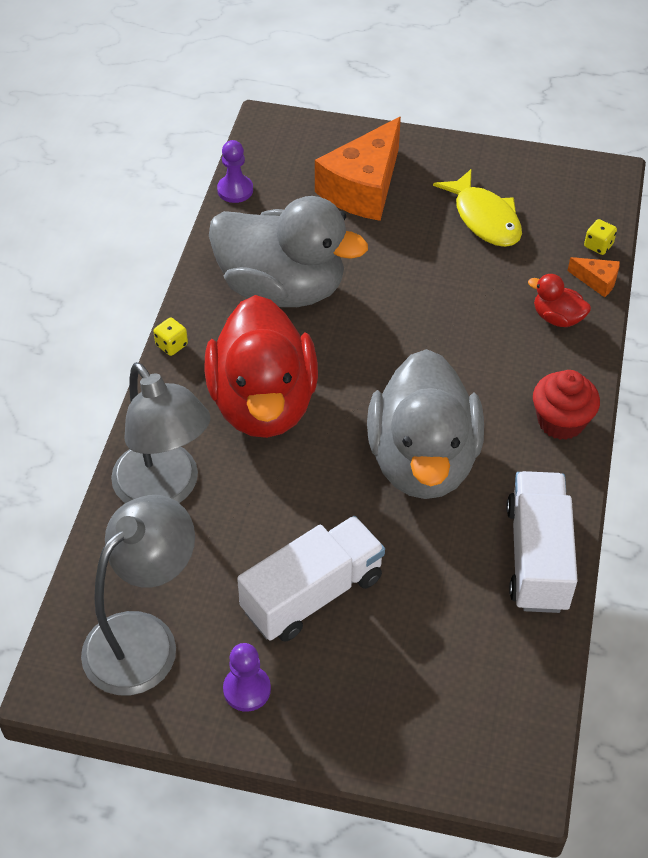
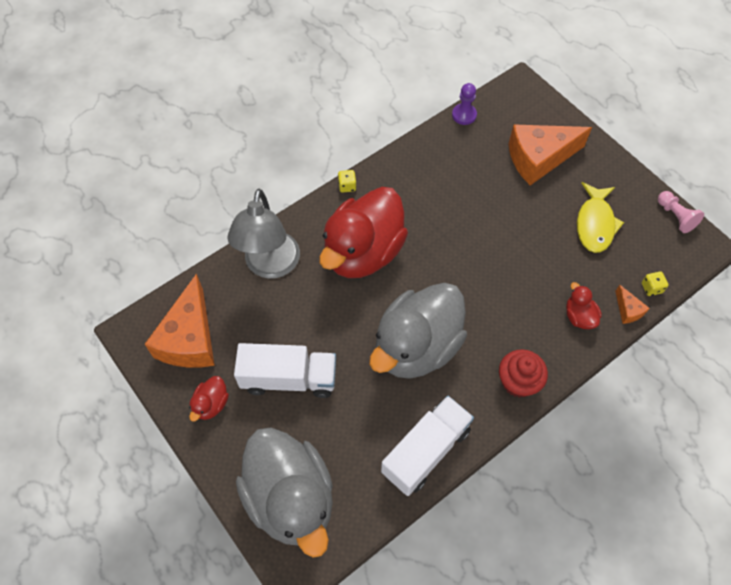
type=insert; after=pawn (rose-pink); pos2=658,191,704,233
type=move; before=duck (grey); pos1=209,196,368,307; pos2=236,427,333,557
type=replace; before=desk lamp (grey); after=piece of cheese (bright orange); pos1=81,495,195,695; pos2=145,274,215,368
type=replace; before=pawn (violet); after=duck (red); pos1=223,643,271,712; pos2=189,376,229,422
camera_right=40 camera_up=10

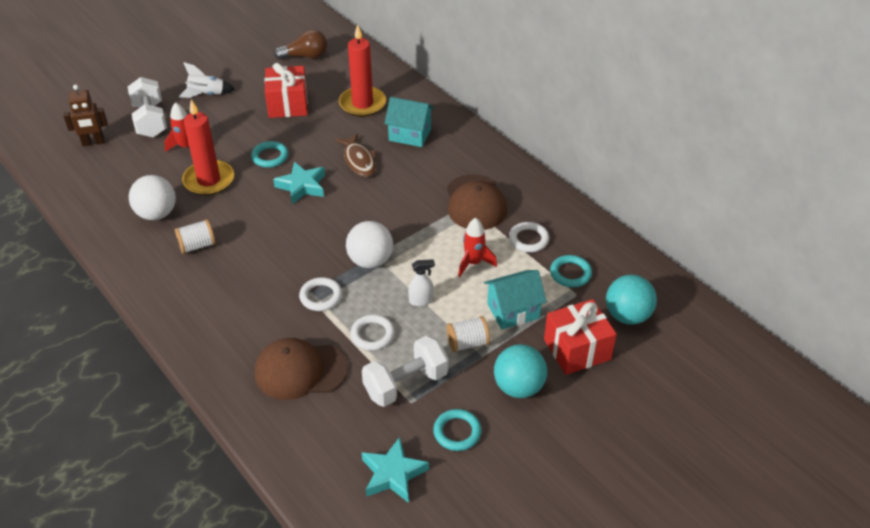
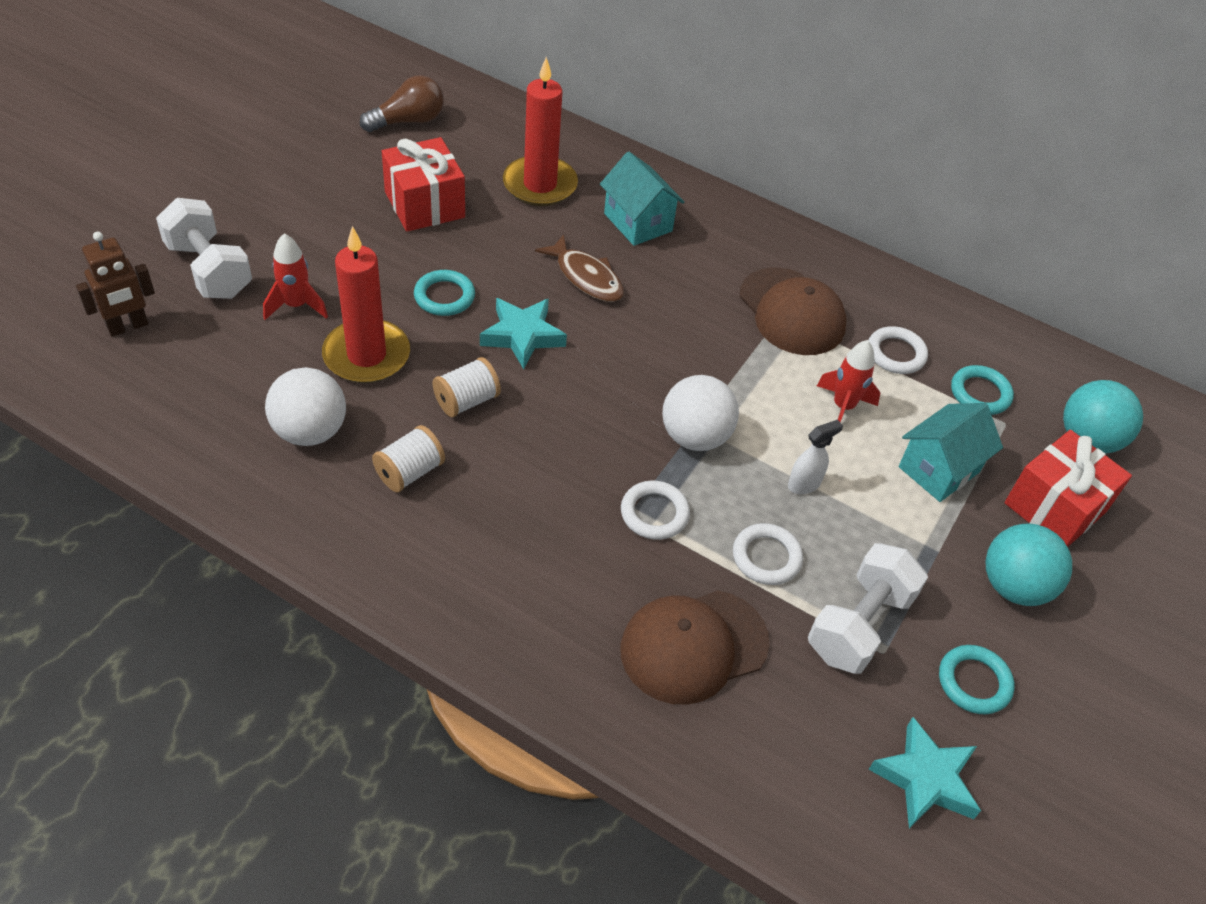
type=delete; before=rocket (white); pos1=179,62,236,98
type=move; before=bobbin (white); pos1=446,316,490,352; pos2=432,357,501,417
type=rotate; before=toy house (aqua); pos1=384,97,434,147; pos2=600,151,684,246; turn=60
camera_right=-25 camera_up=5

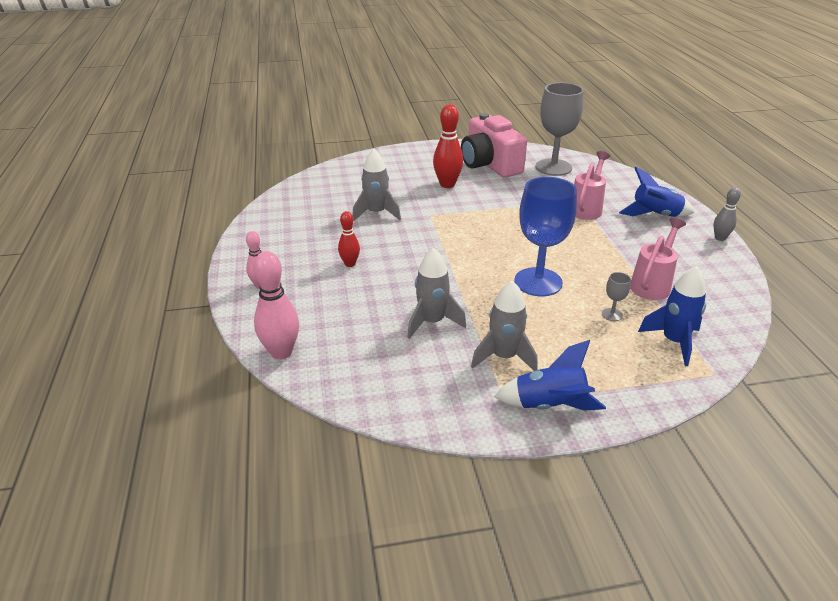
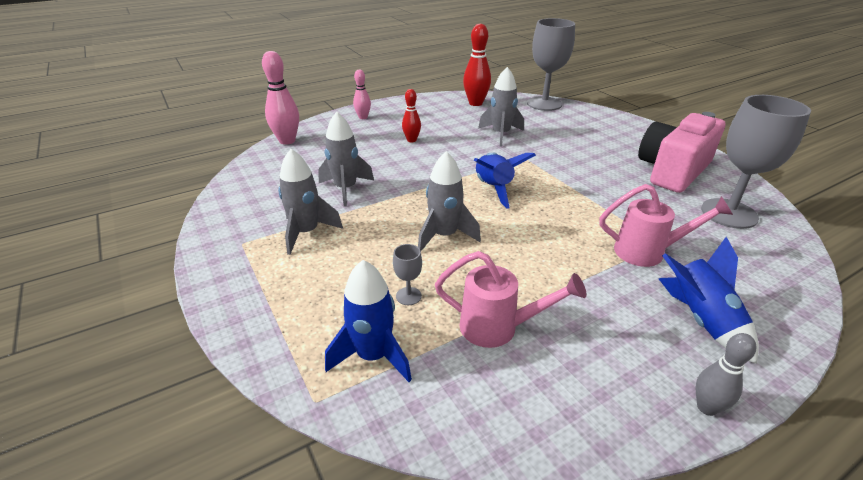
type=insert; after=wine glass (grey); pos2=527,18,575,111
type=move; before=bowling pin (red); pos1=433,104,463,188; pos2=463,23,491,106
type=move; before=rocket (blue); pos1=494,340,606,411; pos2=474,153,536,209
type=replace; before=wine glass (blue); after=rocket (grey); pos1=514,177,577,296; pos2=418,151,481,251
camera_right=70 camera_up=0

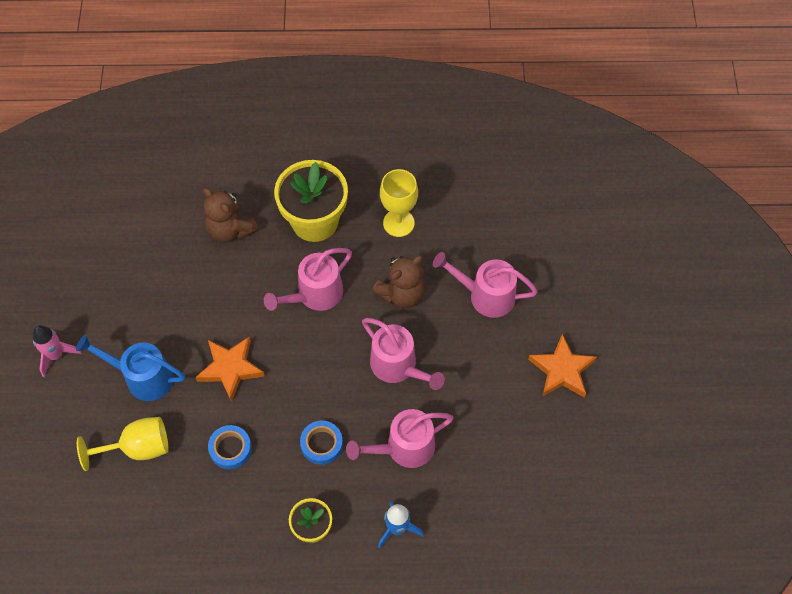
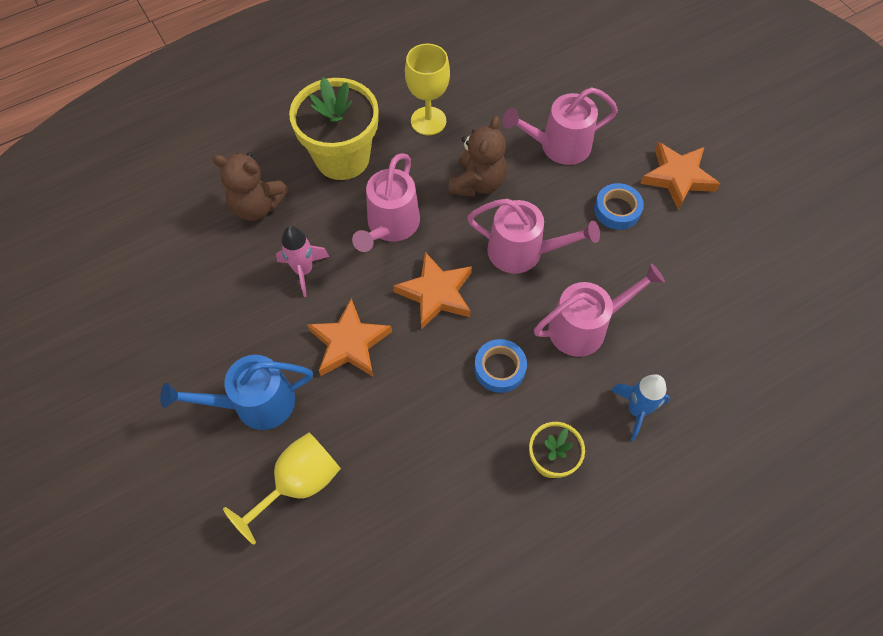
type=insert; after=star shape (bright orange); pos2=393,252,472,330
type=move; before=rocket (rose-pink); pos1=32,325,81,377; pos2=276,226,329,297
type=move; before=tape (blue); pos1=208,425,252,469; pos2=594,183,644,230
type=rotate; before=watering pot (rose-pink); pos1=346,409,454,468; pos2=534,264,665,357; turn=-150
camera_right=-30 camera_up=0

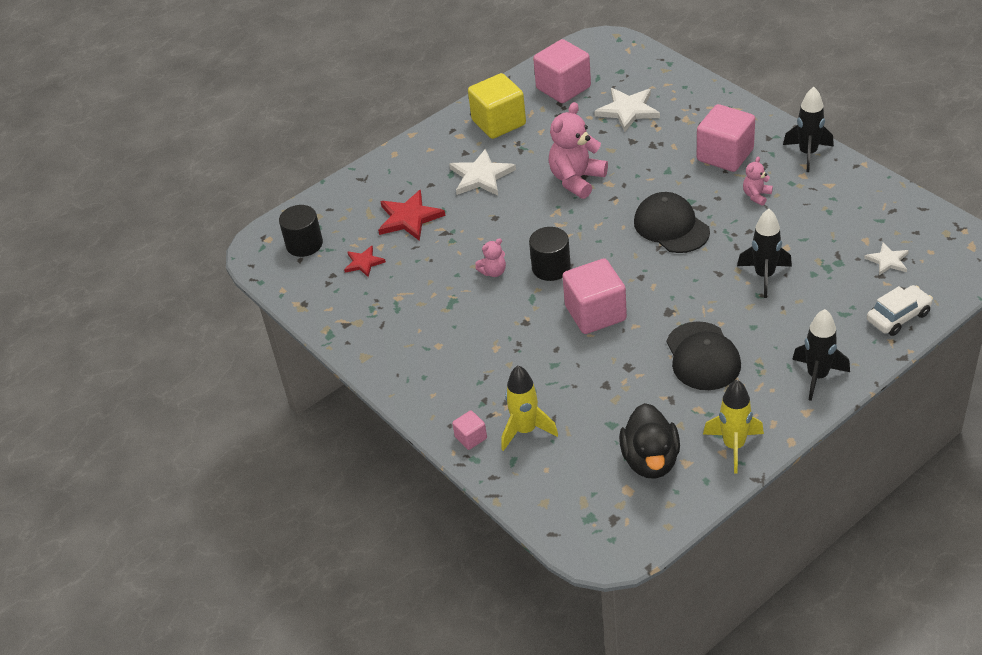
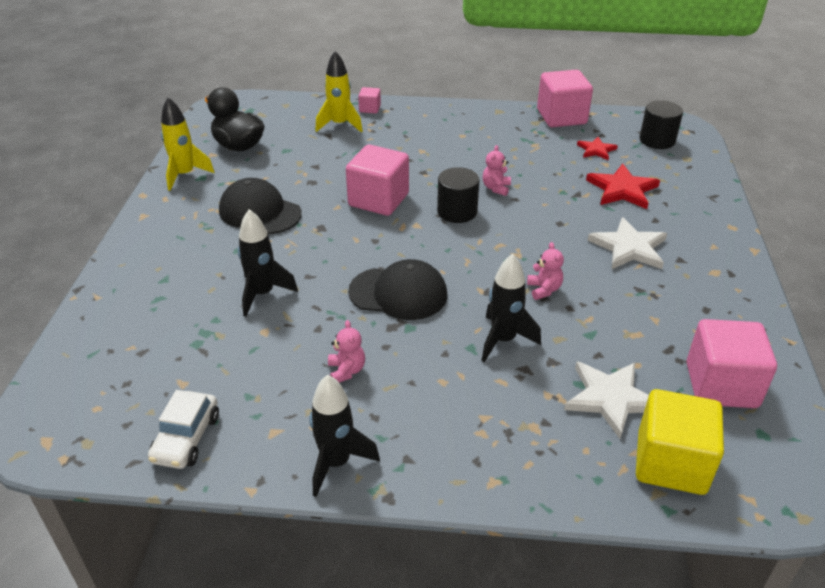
type=delete; before=star shape (white); pos1=864,243,909,275
type=move; before=cube (golden); pos1=468,73,526,139; pos2=636,389,724,495
type=move; before=cube (rose-pink); pos1=697,104,755,172; pos2=537,70,593,127
type=move; before=rocket (ebony); pos1=792,309,850,401; pos2=482,254,541,362
type=move; before=automobile (white); pos1=867,285,933,336; pos2=148,390,219,469
type=resize; before=teddy bear (rose-pink); pos1=549,102,608,199; pos2=527,242,564,300; scale=0.5
camera_right=130 camera_up=-5

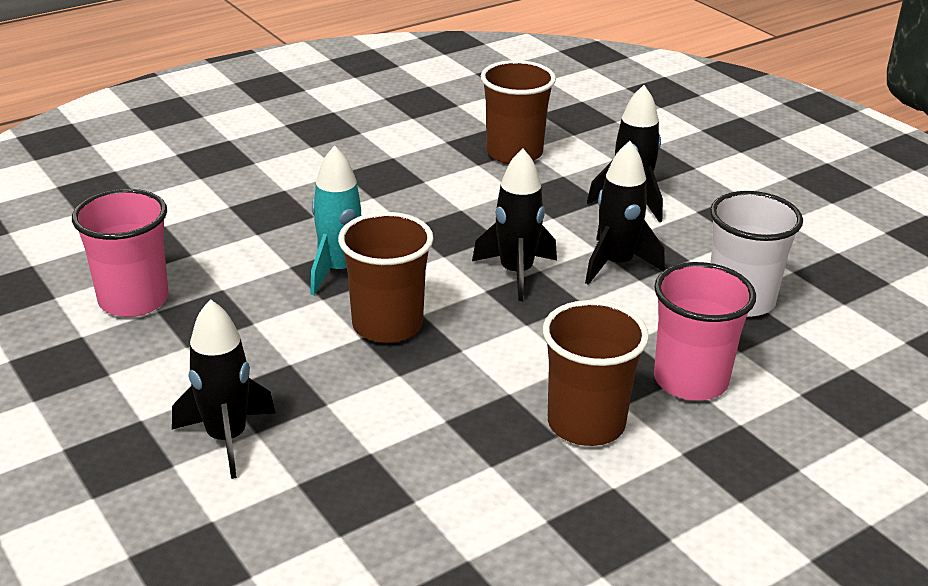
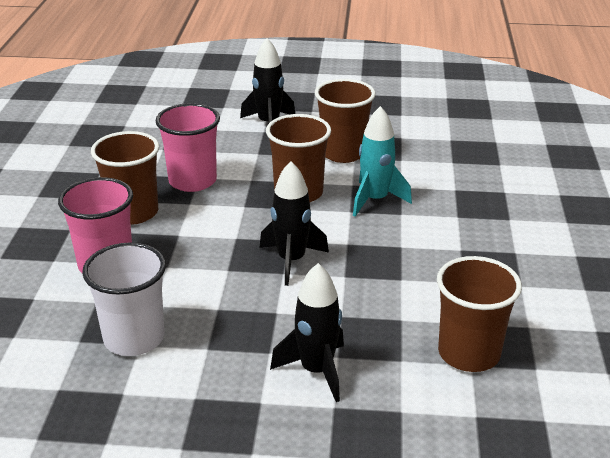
type=delete; before=rocket (ebony); pos1=585,141,665,285
type=insert; after=beaker (russet); pos2=315,79,375,163
type=move; before=beaker (rose-pink); pos1=72,189,169,317; pos2=156,103,220,192
camera_right=130 camera_up=0

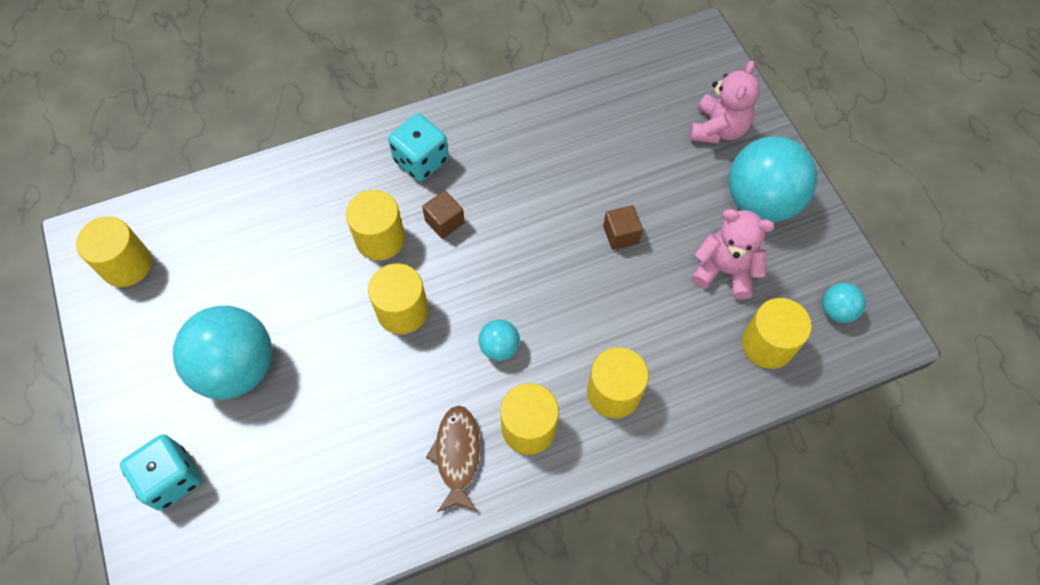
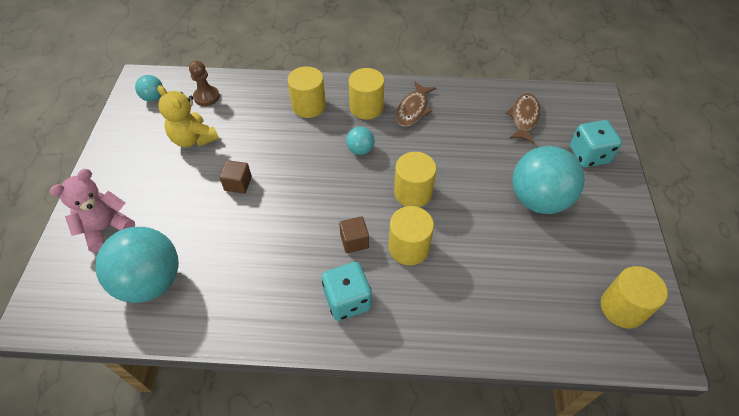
type=insert; after=fish (russet); pos2=506,94,540,143
type=move; before=play ball (aqua); pos1=729,136,817,222; pos2=95,227,179,303
type=replace; before=solid cylinder (golden); after=pawn (russet); pos1=742,298,812,369; pos2=189,61,220,106
type=recolor; before=teddy bear (rose-pink); after=teddy bear (golden); pos1=691,209,775,300; pos2=157,85,219,147
camera_right=-155 camera_up=-10

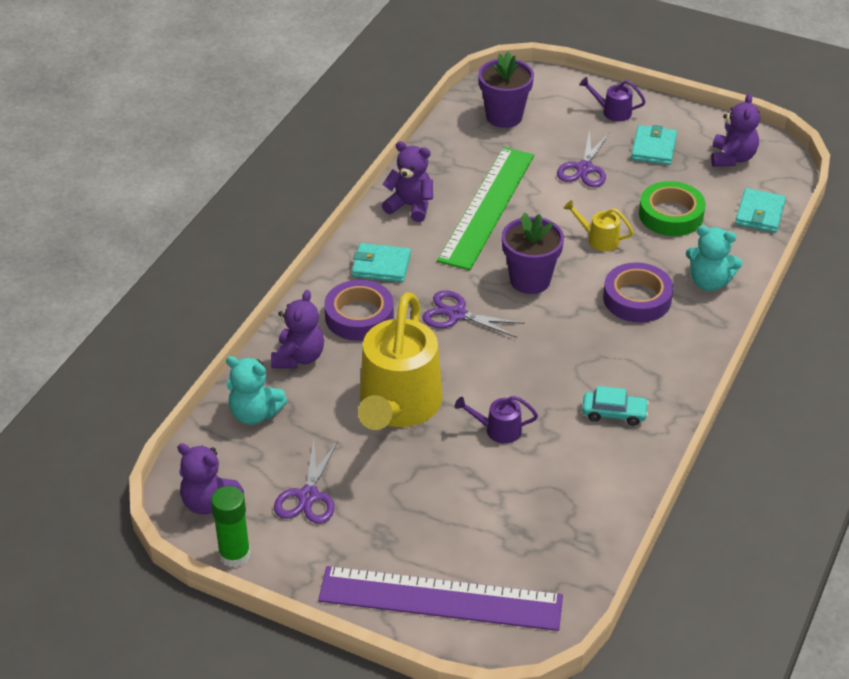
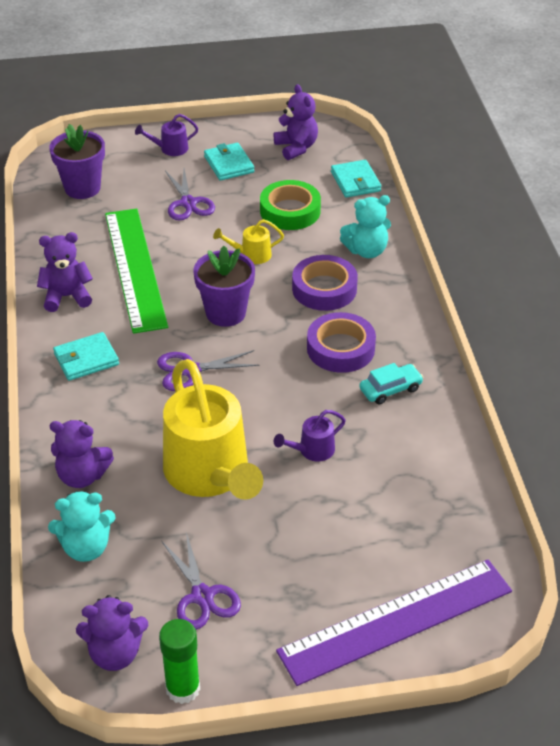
type=move; before=tape (violet); pos1=324,280,394,341; pos2=307,312,376,373
type=rotate; before=teddy bear (violet); pos1=271,290,324,368; pos2=49,420,114,488; turn=120
camera_right=-35 camera_up=0

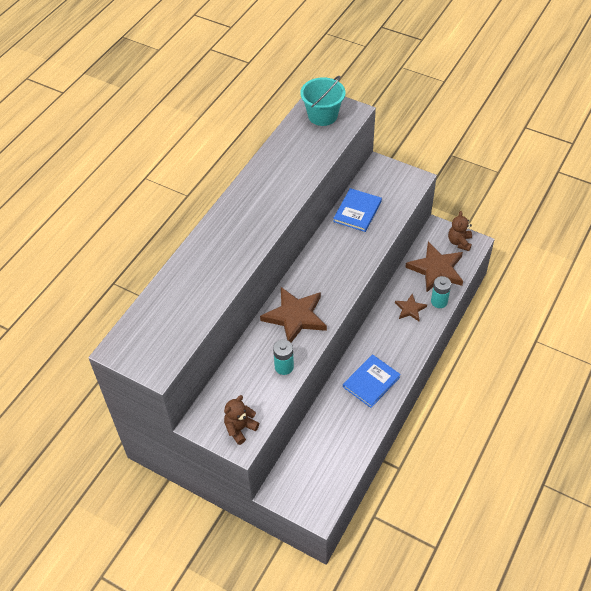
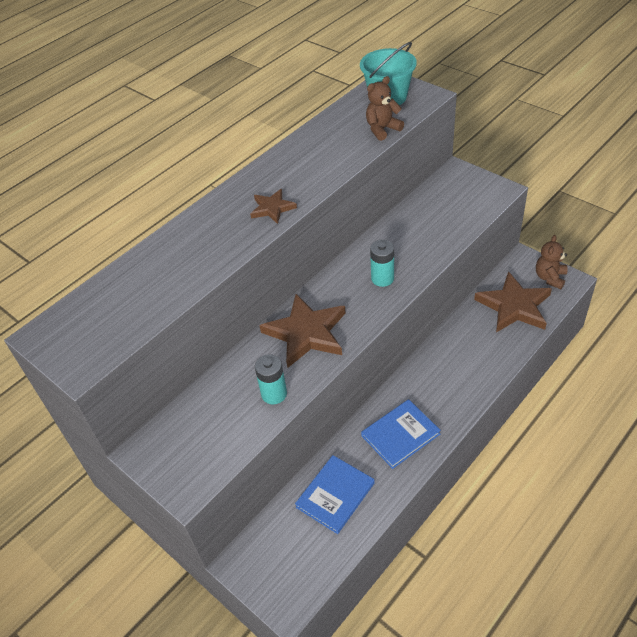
type=move; before=teddy bear (russet); pos1=224,395,259,445; pos2=366,76,404,141
type=move; before=hardback (blue); pos1=333,188,382,232; pos2=295,455,375,534
type=move; before=star shape (russet); pos1=395,294,427,321; pos2=250,189,297,224
type=move; before=power cell (aqua); pos1=431,276,451,308; pos2=370,240,394,287
camera_right=15 camera_up=-5

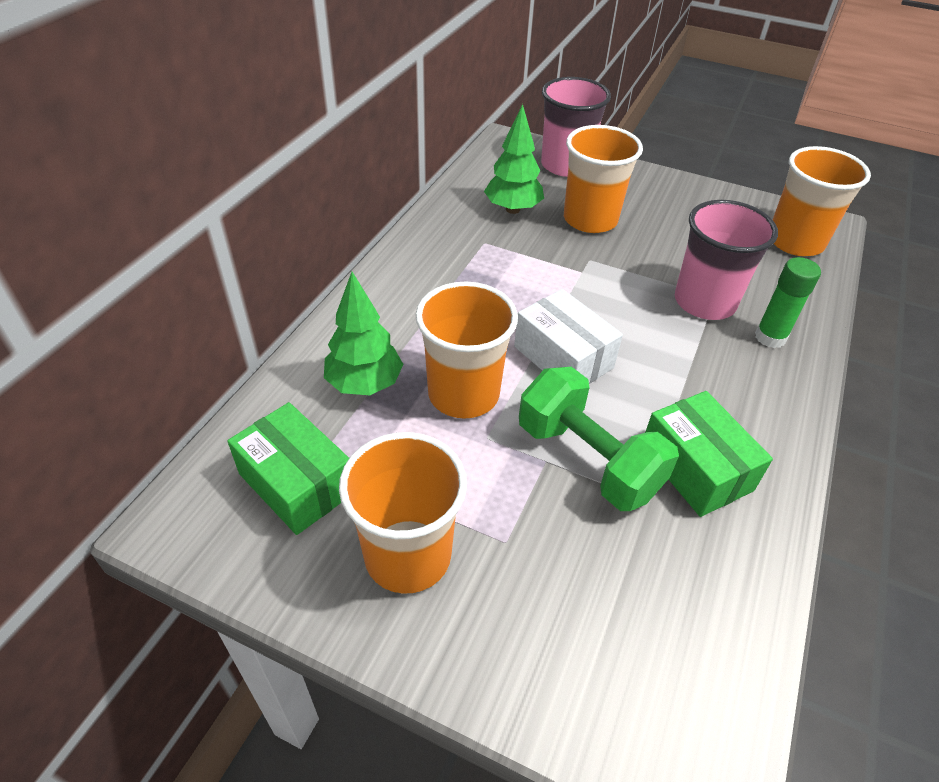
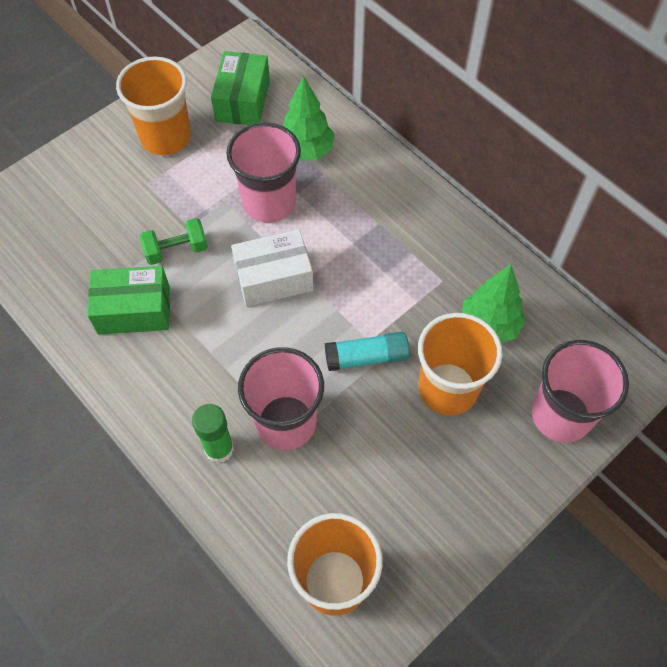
type=insert; after=glue (aqua); pos2=325,332,410,371
type=recolor; before=beaker (bright orange); after=beaker (rose-pink); pos1=416,282,518,419; pos2=226,122,301,223
type=rotate; before=parcel (green); pos1=227,402,349,535; pos2=211,51,270,125; turn=-60
type=resize; before=free weight (green); pos1=519,367,679,511; pos2=140,218,208,265; scale=0.58
camera_right=115 camera_up=15

